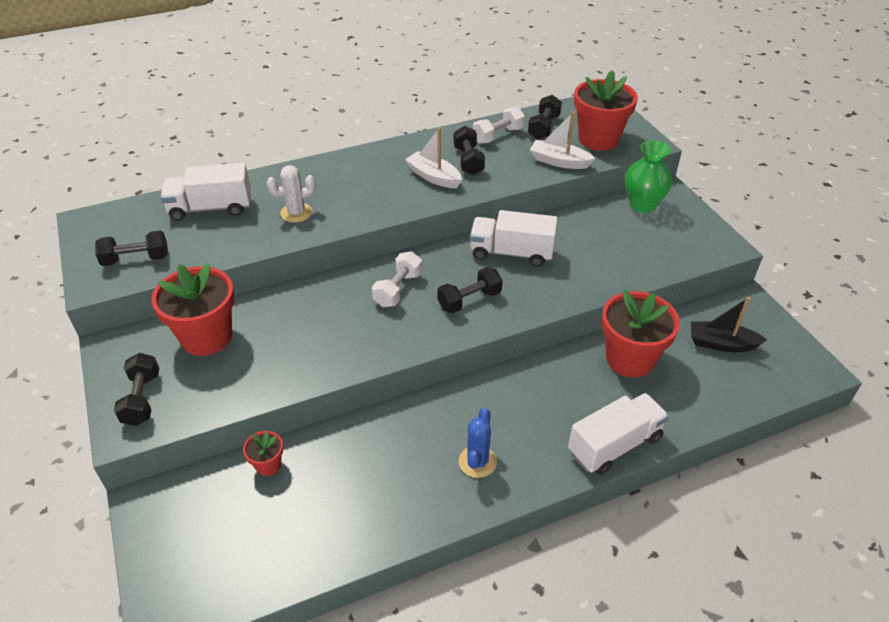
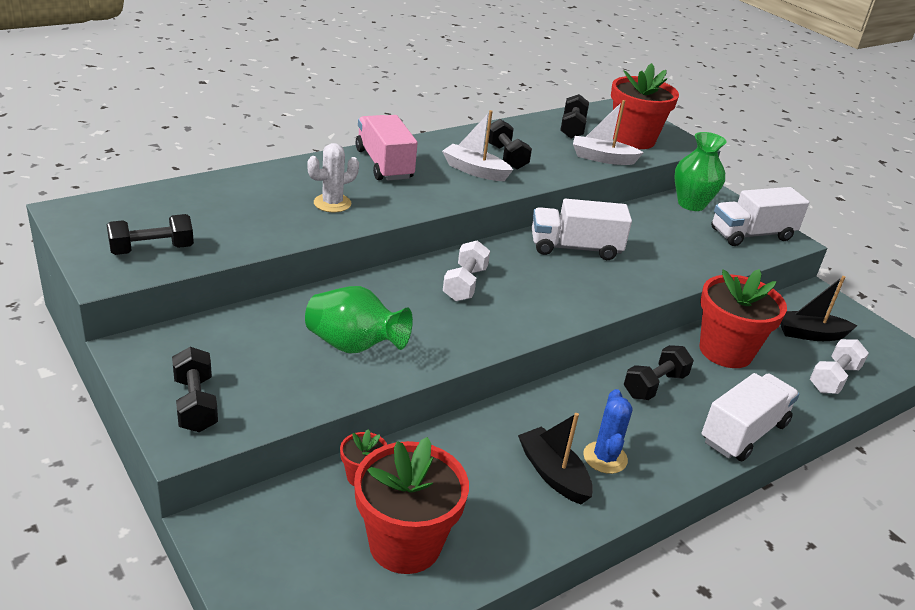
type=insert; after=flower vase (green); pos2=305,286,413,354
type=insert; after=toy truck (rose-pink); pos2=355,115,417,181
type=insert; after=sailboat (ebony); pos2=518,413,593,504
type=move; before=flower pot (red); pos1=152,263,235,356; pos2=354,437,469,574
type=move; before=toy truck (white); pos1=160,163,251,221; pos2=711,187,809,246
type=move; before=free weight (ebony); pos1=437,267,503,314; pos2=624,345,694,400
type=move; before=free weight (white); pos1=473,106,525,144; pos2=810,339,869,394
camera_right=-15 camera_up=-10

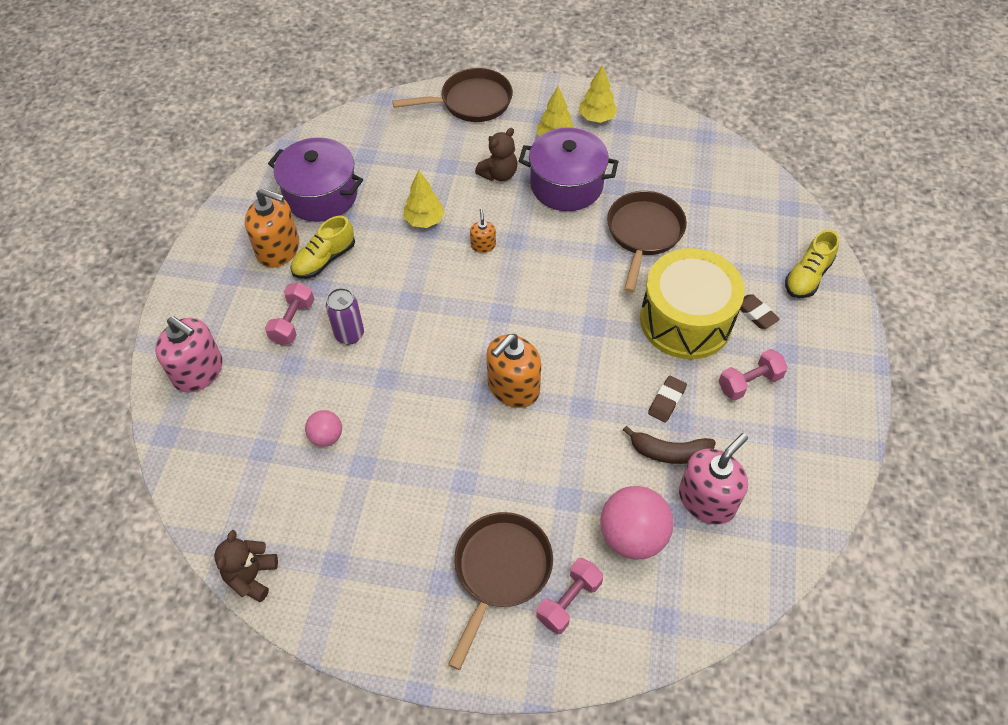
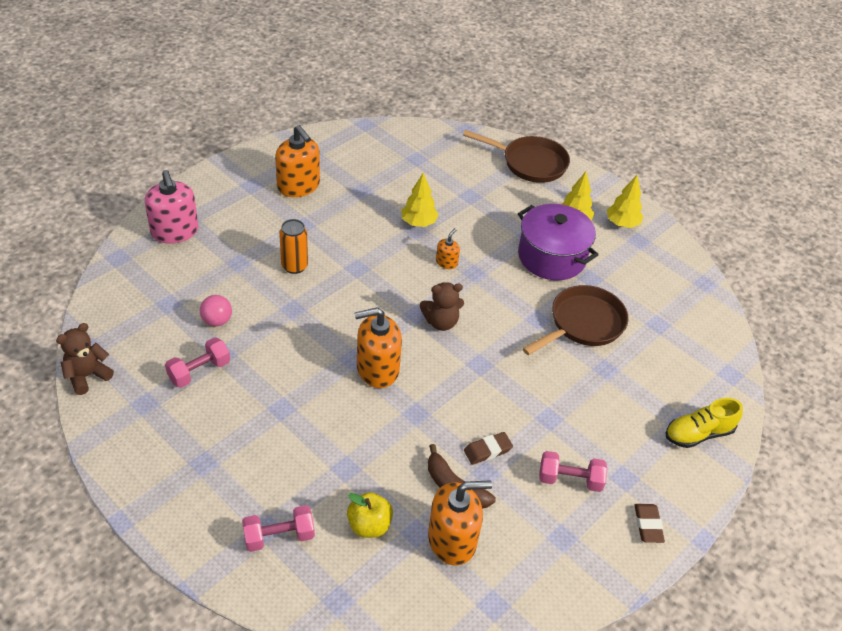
type=delete; before=stockpot (violet); pos1=268,137,363,222
type=delete; before=shoe (golden); pos1=290,216,355,279
type=delete; before=frying pan (russet); pos1=448,512,553,670
type=delete; before=snare drum (golden); pos1=640,248,745,359
type=move; before=free weight (rose-pink); pos1=265,282,315,345; pos2=165,337,230,388
type=move; before=teddy bear (russet); pos1=475,128,517,181; pos2=420,282,464,331
type=move; before=gum eraser (russet); pos1=740,294,780,329; pos2=634,504,665,543
type=replace; before=play ball (rose-pink); after=apple (golden); pos1=600,486,674,560; pos2=347,492,393,538
type=recolor; before=tin (violet); after=tin (bright orange); pos1=326,288,364,345; pos2=279,219,308,274
type=recolor; before=soap pump (rose-pink); after=soap pump (bright orange); pos1=679,433,748,525; pos2=428,480,492,565
camera_right=30 camera_up=-10

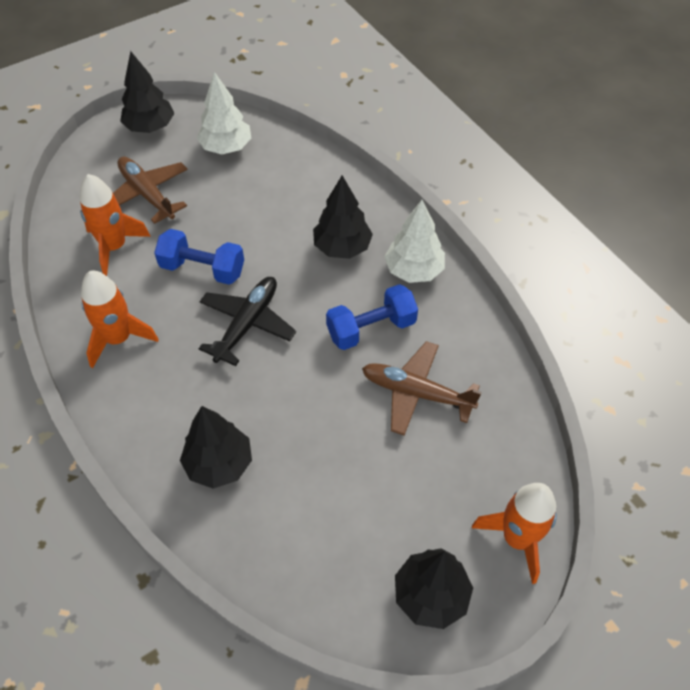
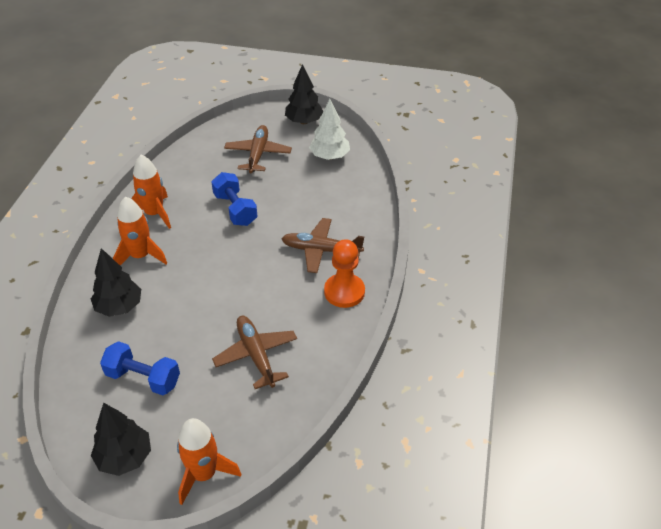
type=delete; before=plane (ebony); pos1=199,277,296,366
type=move; before=rocket (bright orange); pos1=80,174,151,276; pos2=113,197,167,266
type=move; before=free weight (blue); pos1=326,284,418,350; pos2=100,341,180,395
type=replace; before=fir tree (ebony); after=plane (russet); pos1=313,175,373,259; pos2=282,218,365,273
type=replace; before=fir tree (white); after=pawn (bright orange); pos1=384,200,445,283; pos2=324,239,365,308
camera_right=45 camera_up=-10

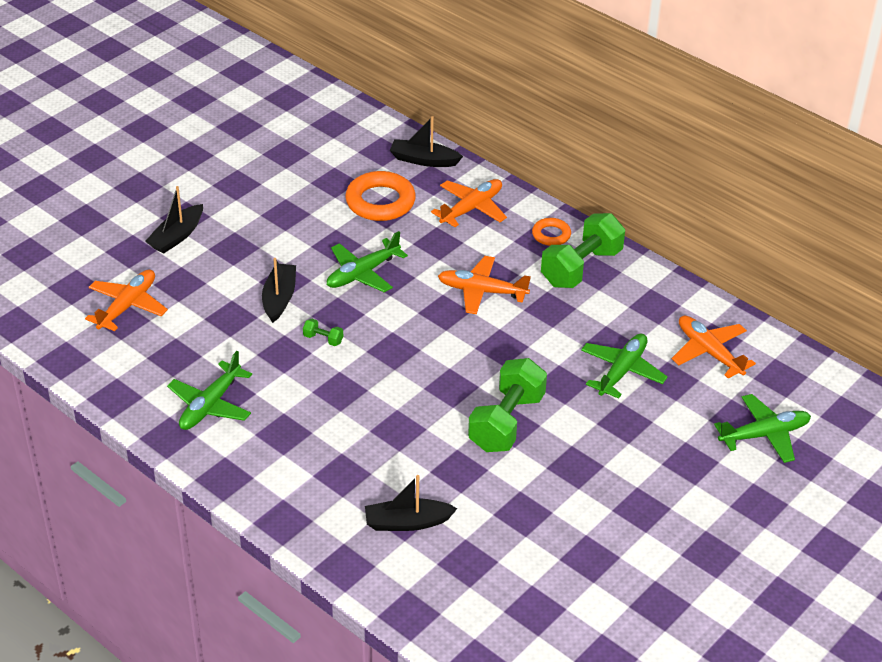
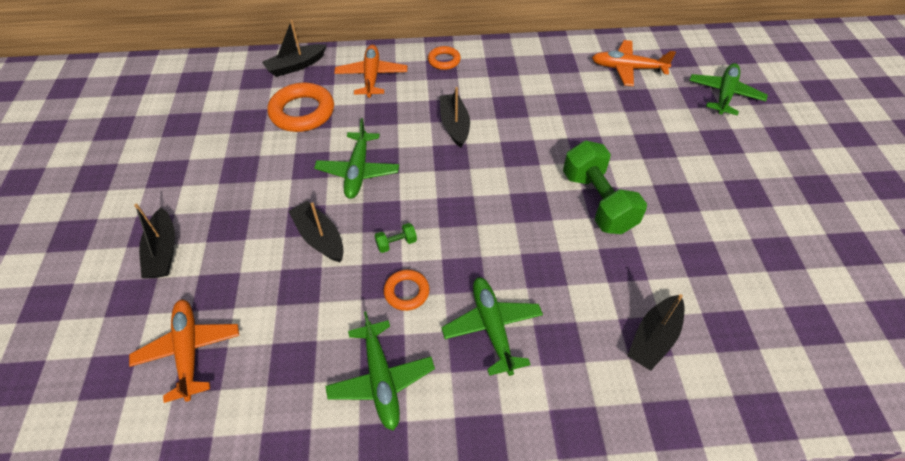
type=delete; before=free weight (green); pos1=541,213,625,288
type=insert; after=hoop (bright orange); pos2=384,270,429,311
type=move; before=plane (green); pos1=581,333,668,399; pos2=441,277,543,376
type=replace; before=plane (bright orange); after=sailboat (ebony); pos1=438,256,531,314; pos2=440,87,470,148
camera_right=-45 camera_up=10

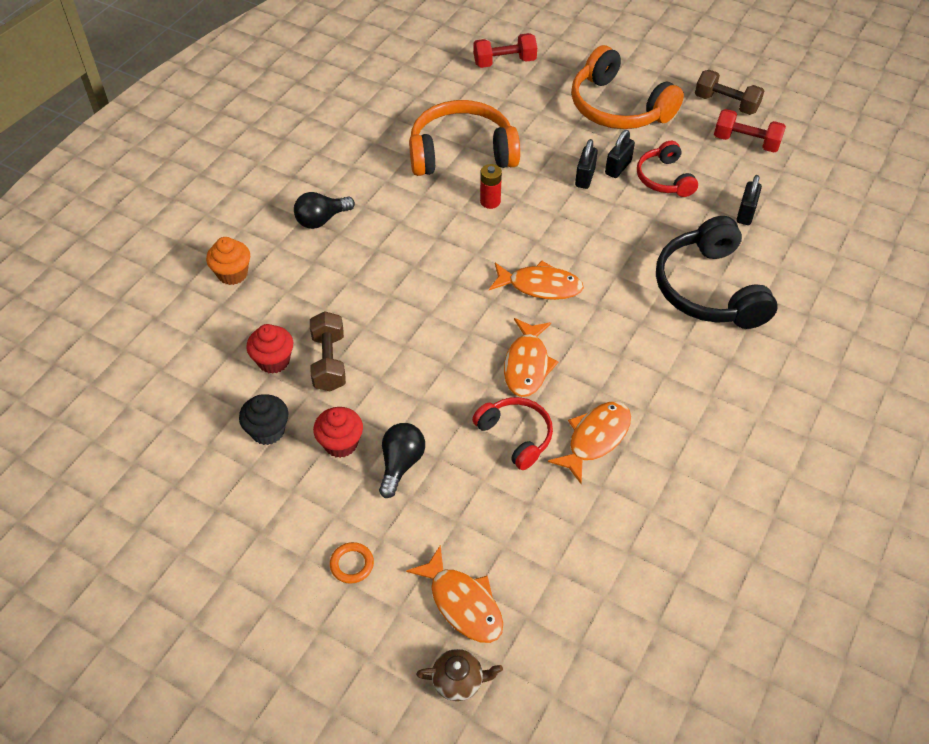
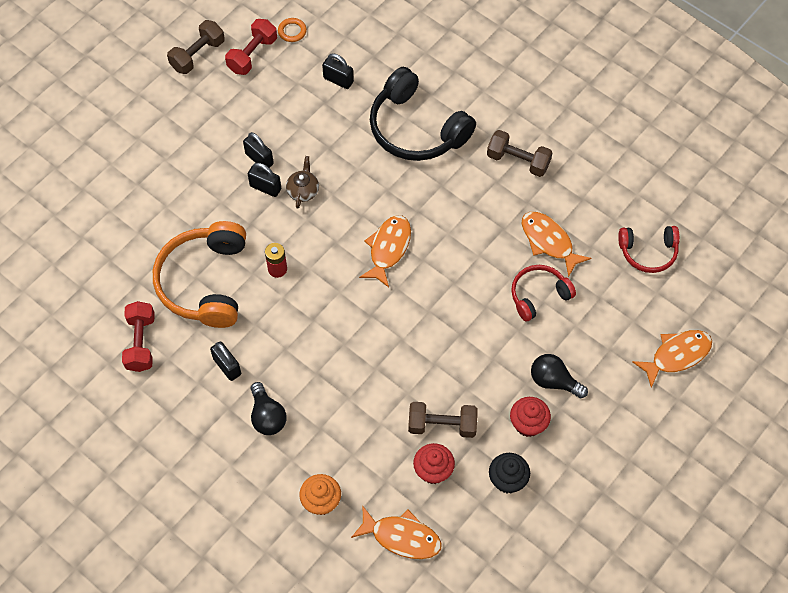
type=delete; before=over-ear headphones (bright orange); pos1=571,45,684,129
type=insert; after=small lock (ebony); pos2=210,341,241,381
type=insert; after=free weight (russet); pos2=487,130,553,177
type=move; before=hoop (bright orange); pos1=330,542,374,584; pos2=278,18,307,42
type=move; before=teapot (russet); pos1=416,649,503,701; pos2=286,156,319,209
type=move; before=free weight (red); pos1=473,33,537,68; pos2=122,301,155,372
type=move; before=fish (bright orange); pos1=504,318,558,397; pos2=351,506,441,559
type=move; before=over-ear headphones (red); pos1=637,141,698,197; pos2=618,226,680,273
type=rotate; before=over-ear headphones (ebony); pos1=656,216,778,329; pos2=370,67,476,161; turn=45
camera_right=-80 camera_up=10

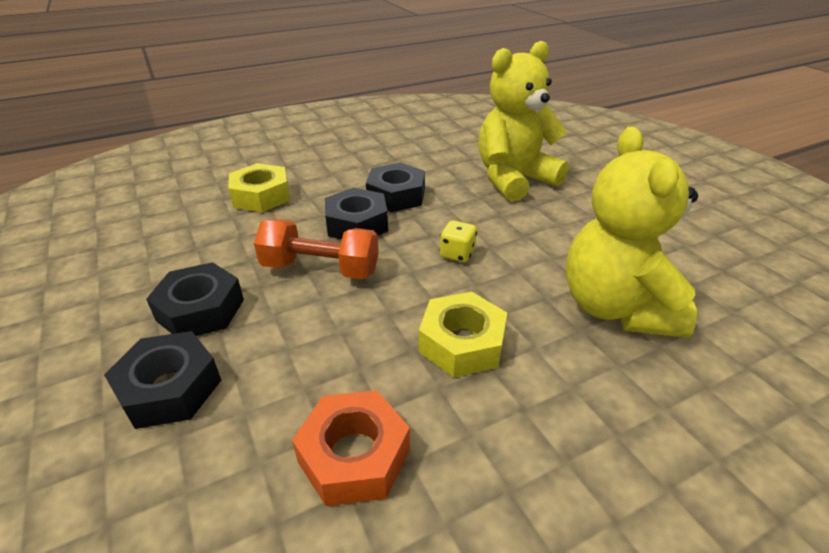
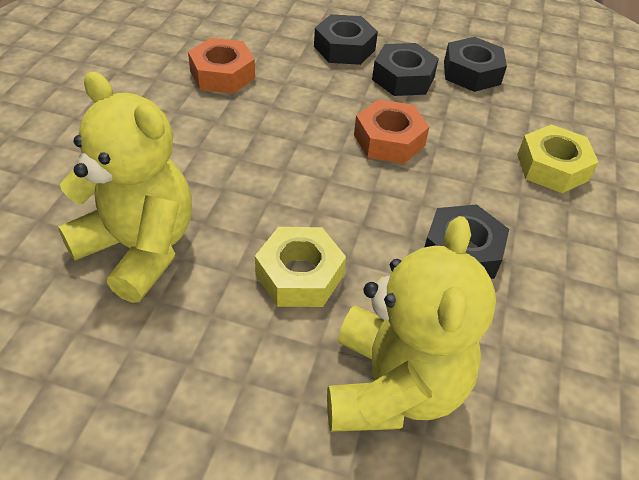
type=delete; before=dice (golden); pos1=440,220,477,262
type=move; before=hex nut (ebony); pos1=325,187,388,239; pos2=444,37,507,92
type=move; before=hex nut (golden); pos1=419,292,507,377; pos2=255,227,346,307
type=replace; before=free weight (bright orange); after=hex nut (bright orange); pos1=254,219,379,279; pos2=354,99,429,164
camera_right=130 camera_up=10

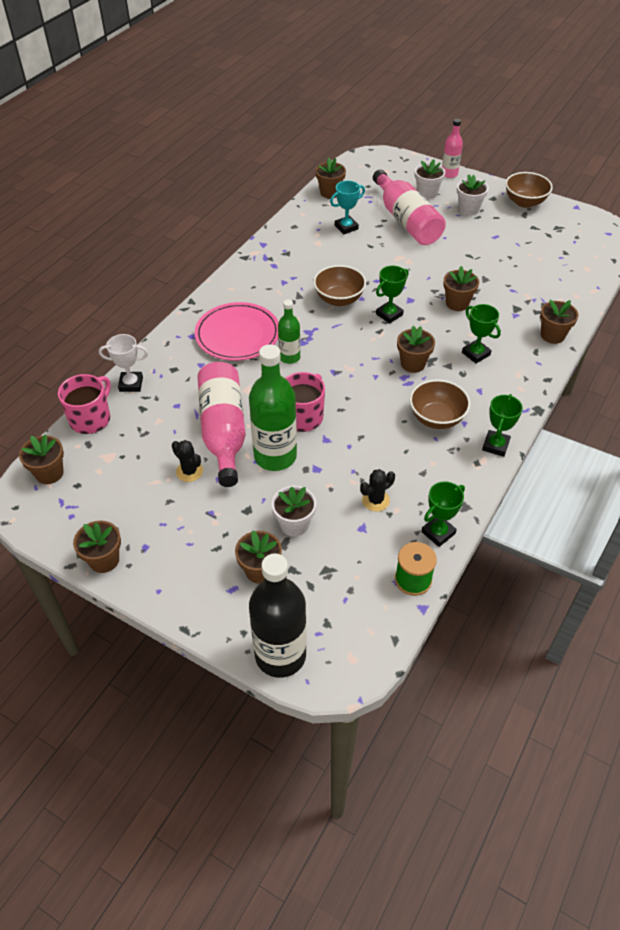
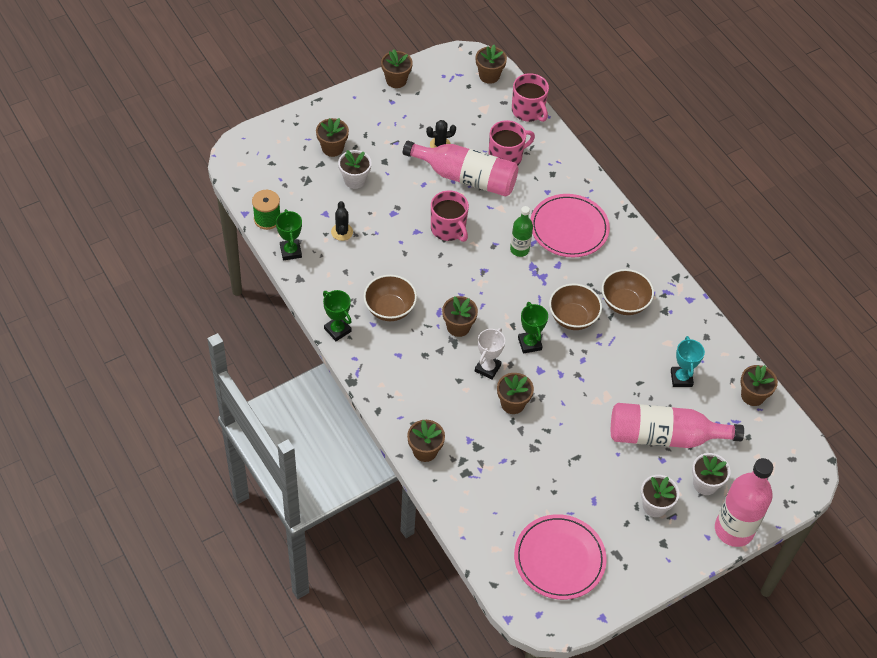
type=delete; before=drink bottle (green); pos1=249,344,297,471
type=delete; before=drink bottle (ebony); pos1=249,553,307,678
type=delete; before=prize cup (green); pos1=462,304,501,364
type=insert; after=tea mug (rose-pink); pos2=489,120,535,165
type=insert; after=plate (rose-pink); pos2=514,514,607,600
type=move; before=prize cup (white); pos1=99,334,148,392; pos2=475,328,505,380
type=move; before=deep dish (russet); pos1=505,172,553,208; pos2=602,269,654,315
type=resize; before=drink bottle (rose-pink); pos1=442,119,463,178; pos2=715,458,773,547; scale=1.83
camera_right=115 camera_up=5

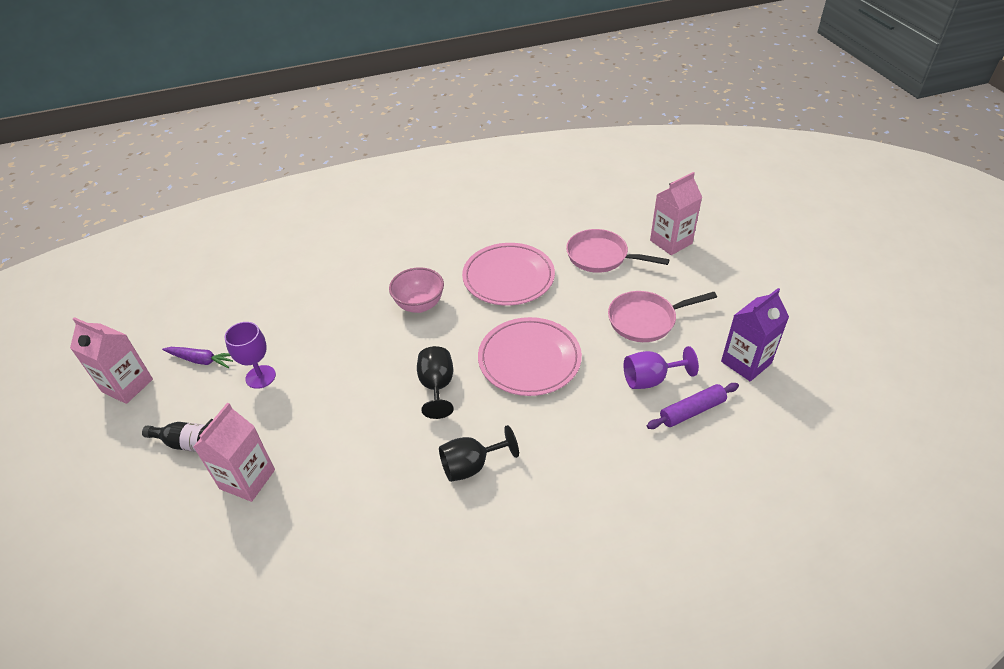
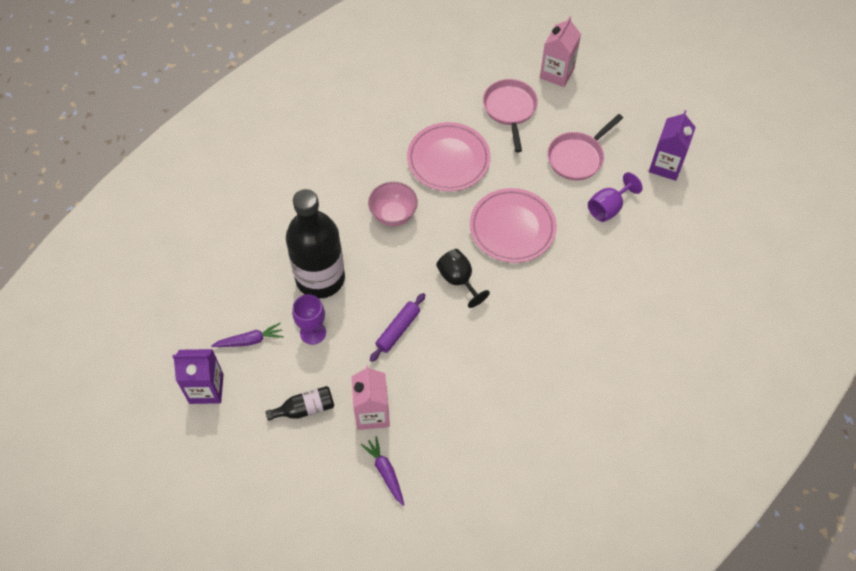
type=delete; before=wine glass (ebony); pos1=439,425,519,482
type=insert; after=drink bottle (ebony); pos2=286,189,345,299
type=insert; after=toy carrot (violet); pos2=361,436,404,506
type=move; before=pastry roller (violet); pos1=647,383,739,429; pos2=370,293,425,362
type=recolor; before=milk carton (rose-pink); after=milk carton (violet); pos1=70,317,153,404; pos2=172,349,224,404
type=rotate; before=frying pan (rose-pink); pos1=566,229,669,273; pos2=483,79,538,152; turn=90
camera_right=-30 camera_up=15

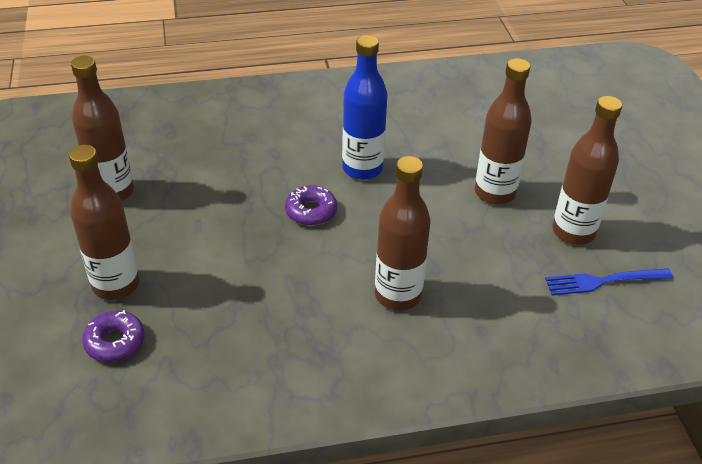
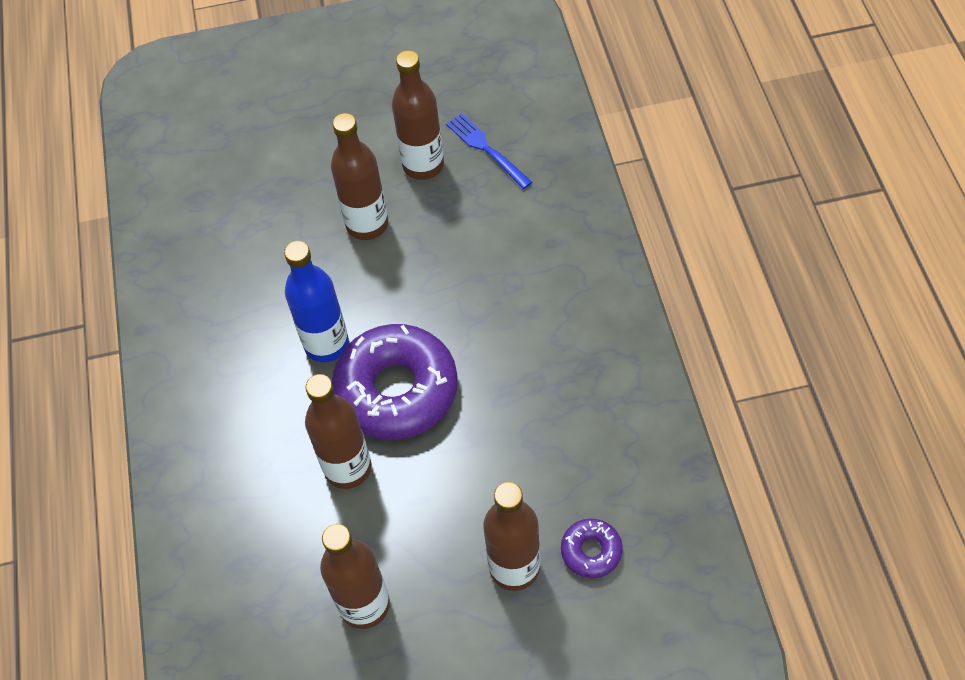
type=move; before=drink bottle (russet); pos1=375,156,430,311; pos2=305,374,371,489
type=rotate; before=table fork (blue); pos1=545,268,673,295; pos2=446,113,532,189; turn=150
type=resize; before=donut (violet); pos1=285,185,337,226; pos2=332,324,458,440; scale=2.2
camera_right=-85 camera_up=15

